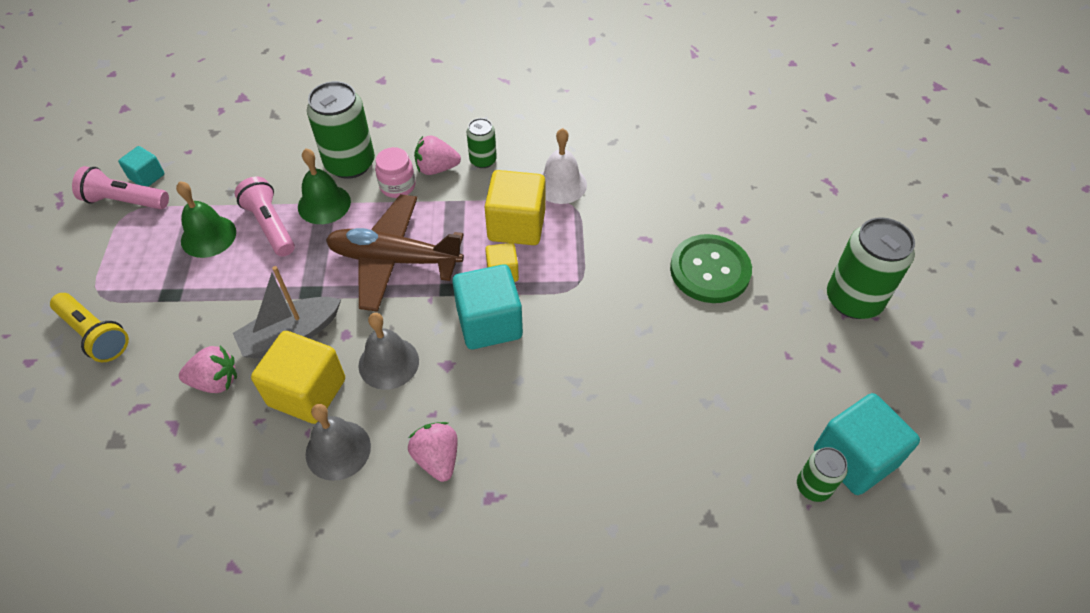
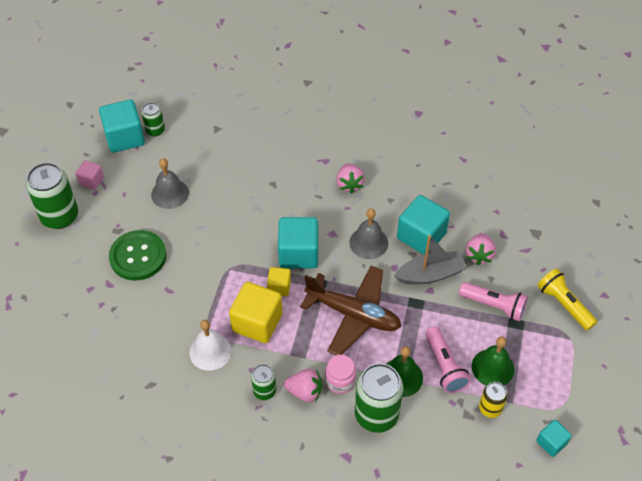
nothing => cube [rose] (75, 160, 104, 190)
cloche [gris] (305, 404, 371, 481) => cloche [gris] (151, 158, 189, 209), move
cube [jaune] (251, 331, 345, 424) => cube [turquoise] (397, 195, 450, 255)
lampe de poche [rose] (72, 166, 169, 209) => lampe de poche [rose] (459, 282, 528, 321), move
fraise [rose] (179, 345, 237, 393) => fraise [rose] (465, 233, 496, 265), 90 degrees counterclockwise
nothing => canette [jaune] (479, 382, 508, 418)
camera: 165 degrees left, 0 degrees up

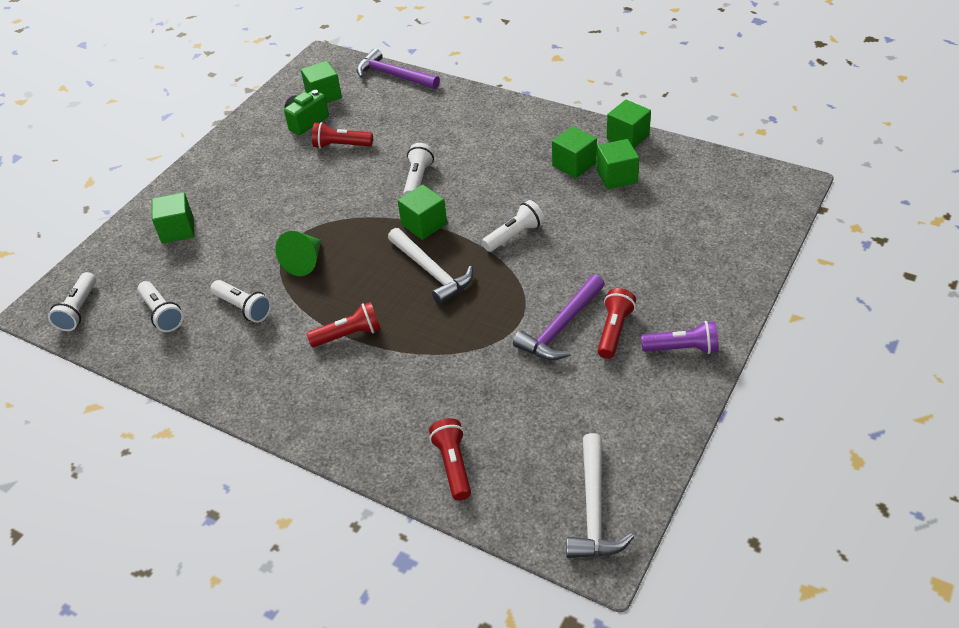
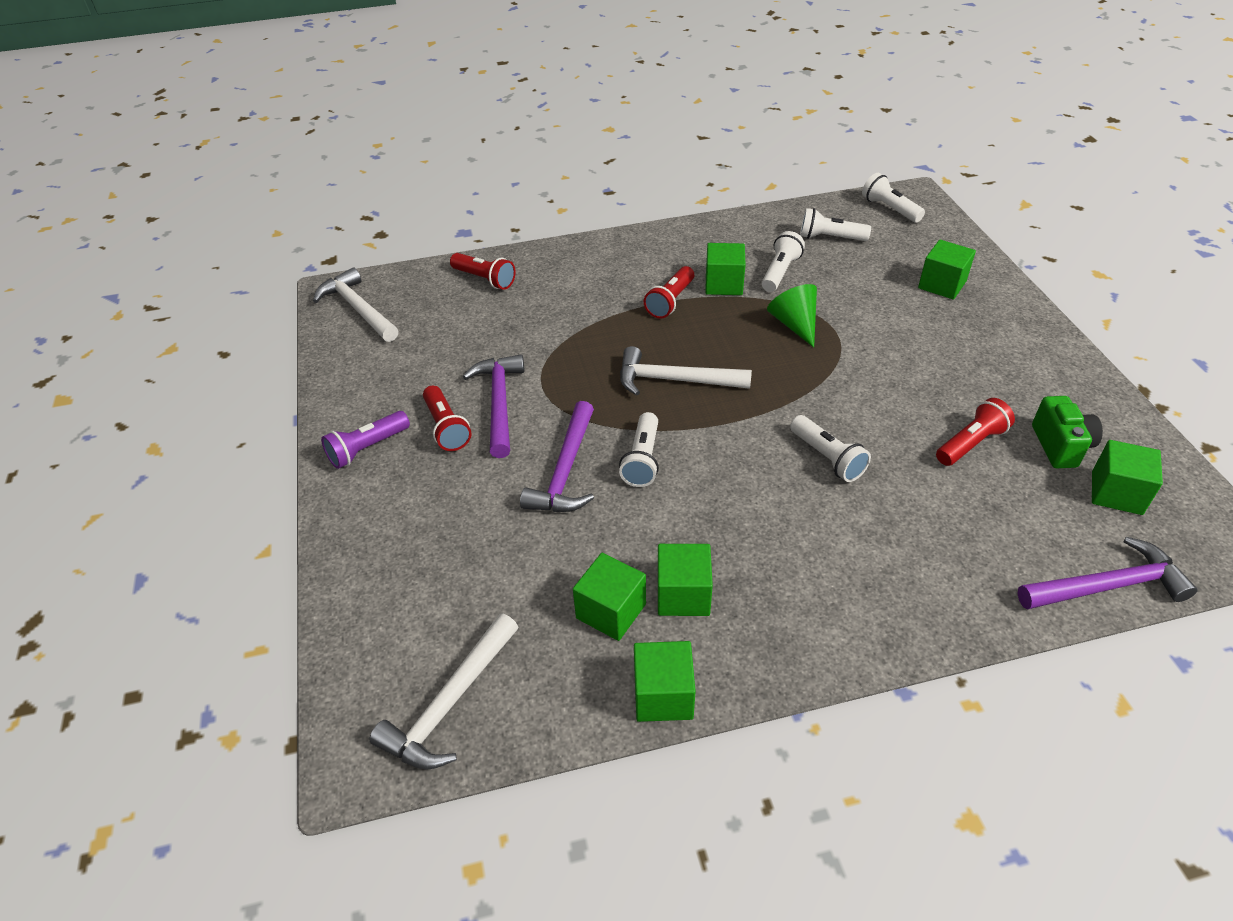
nothing => marteau [blanc] (369, 614, 518, 770)
nothing => marteau [violet] (520, 401, 594, 512)
cube [vert] (398, 184, 447, 240) => cube [vert] (705, 243, 746, 295), move
lampe de poche [blanc] (210, 280, 272, 323) => lampe de poche [blanc] (762, 231, 805, 292), 120 degrees clockwise
camera: 135 degrees right, 0 degrees up

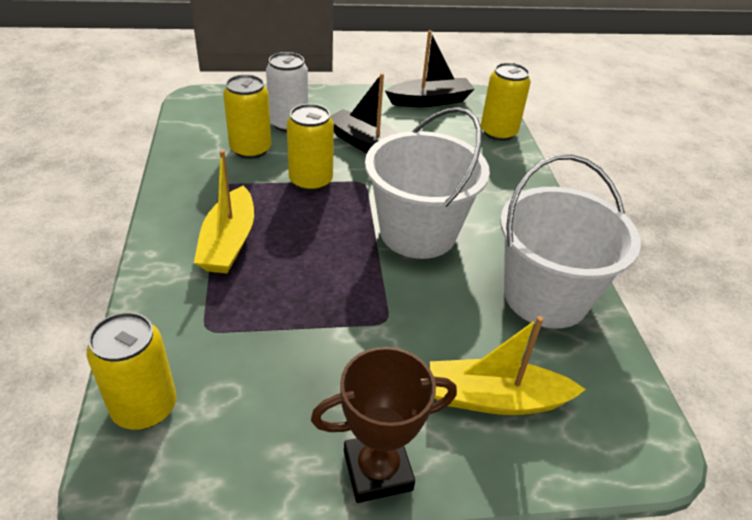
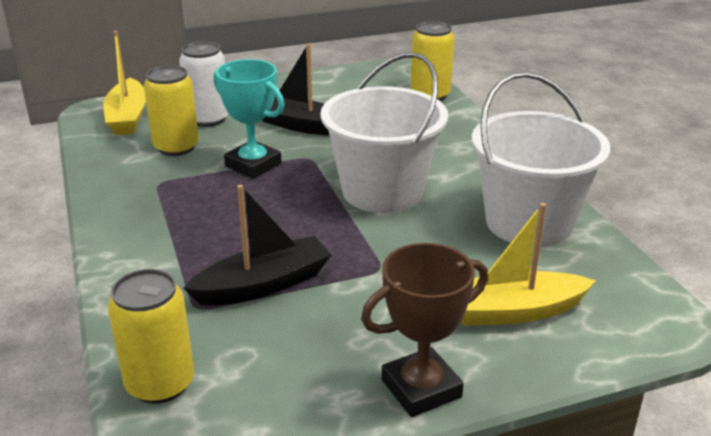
bateau [jaune] (194, 150, 254, 273) => bateau [jaune] (103, 31, 146, 135), move
bateau [noir] (385, 30, 475, 107) => bateau [noir] (184, 185, 332, 306), move
canette [jaune] (287, 104, 334, 192) => trophée [turquoise] (213, 59, 284, 179)
camera: 10 degrees left, 10 degrees down

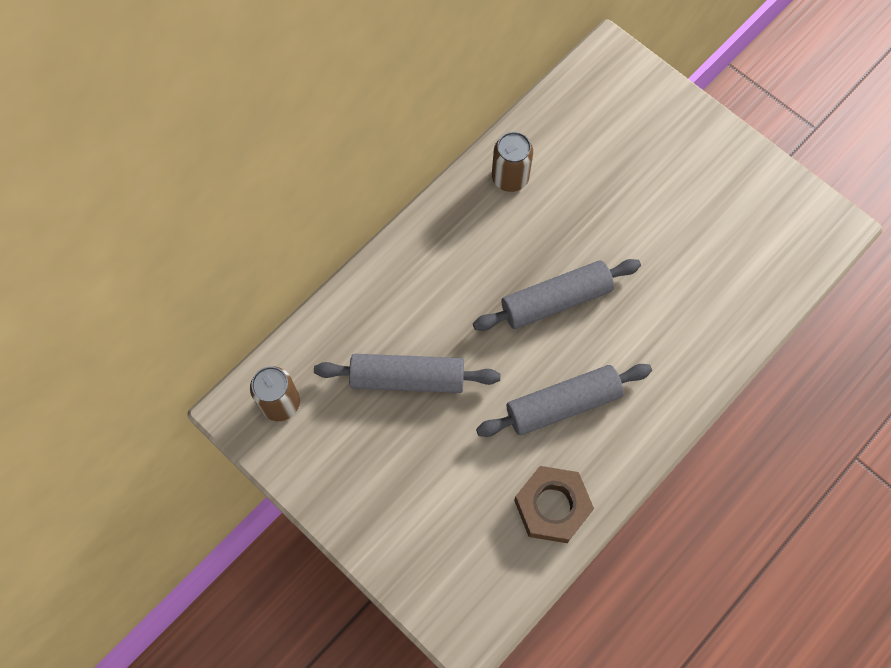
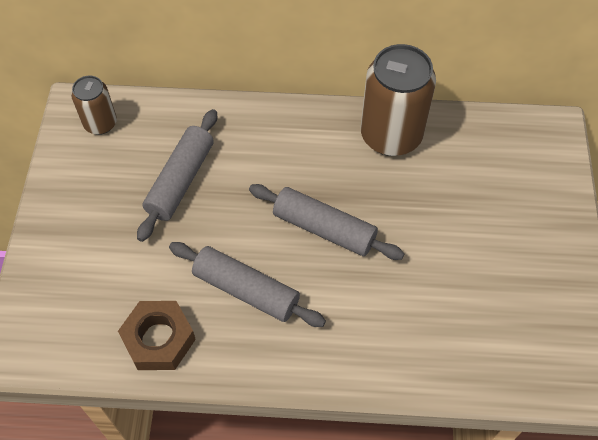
rouleau à pâtisserie [gris] (314, 354, 500, 393) => rouleau à pâtisserie [gris] (137, 109, 217, 242), 60 degrees clockwise
canette [marron] (492, 132, 533, 192) => canette [marron] (361, 44, 436, 156), x1.82
camera: 50 degrees right, 10 degrees down

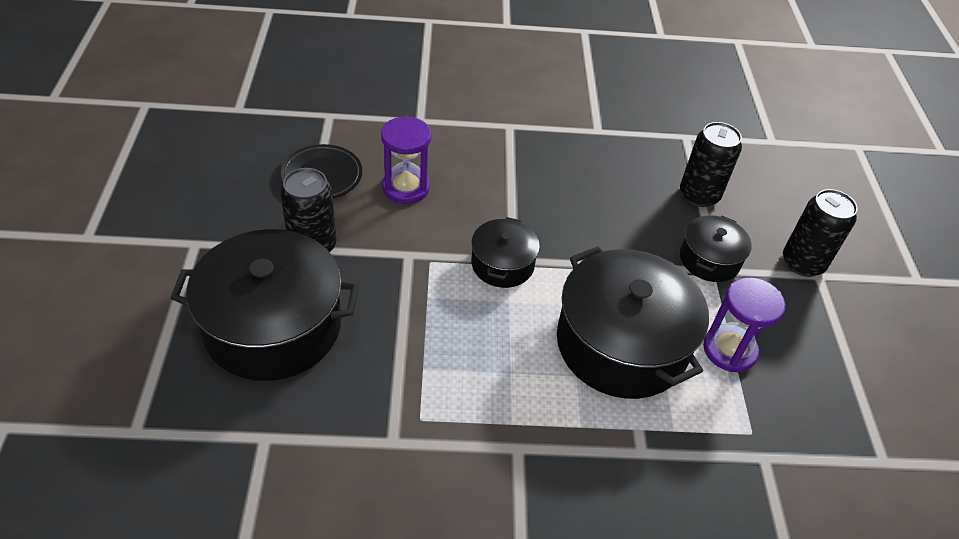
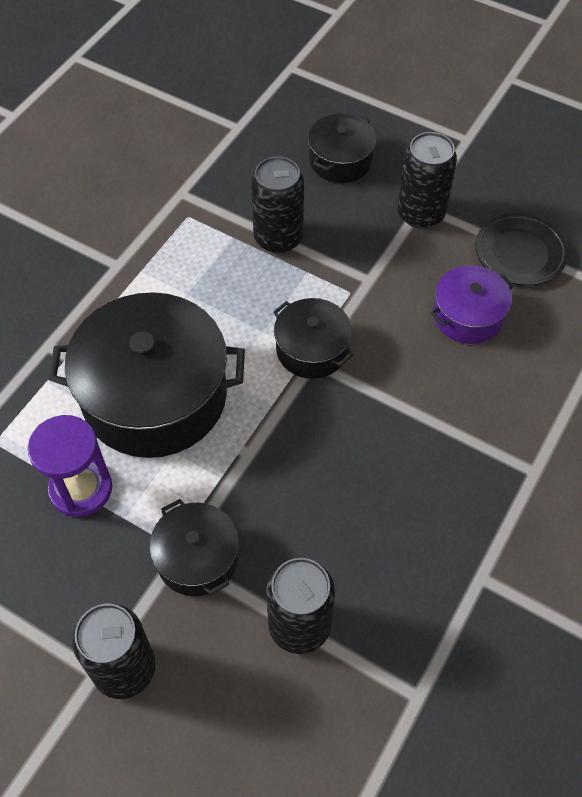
nothing => canette [noir] (251, 156, 304, 254)
marmite [noir] (171, 229, 359, 381) => marmite [noir] (308, 114, 376, 183), x0.51
sablier [violet] (381, 116, 432, 204) => marmite [violet] (430, 265, 514, 344)
camera: 125 degrees right, 10 degrees up

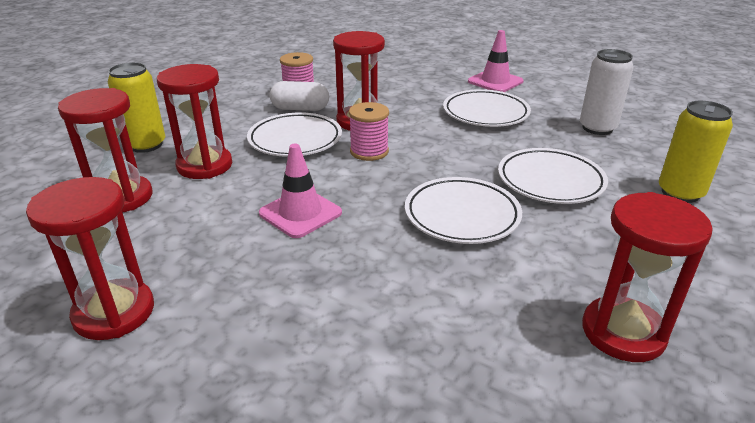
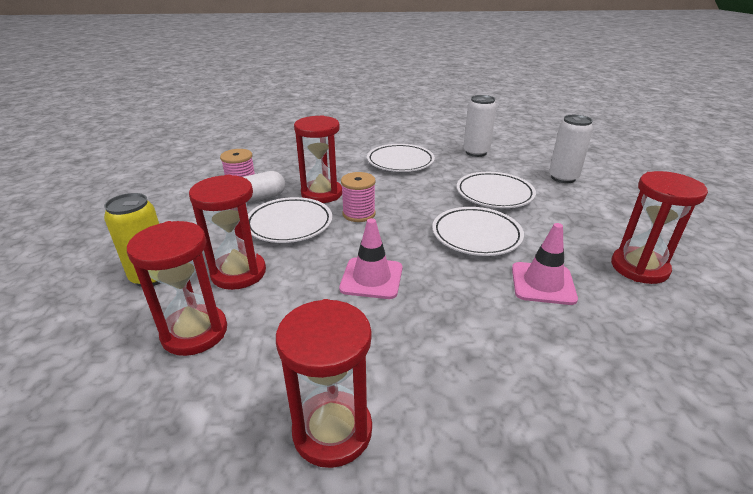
cône de chantier [rose] (468, 30, 523, 92) => cône de chantier [rose] (512, 223, 578, 305), move
canette [jaune] (659, 101, 733, 203) => canette [blanc] (549, 115, 593, 183)
camera: 35 degrees left, 0 degrees up

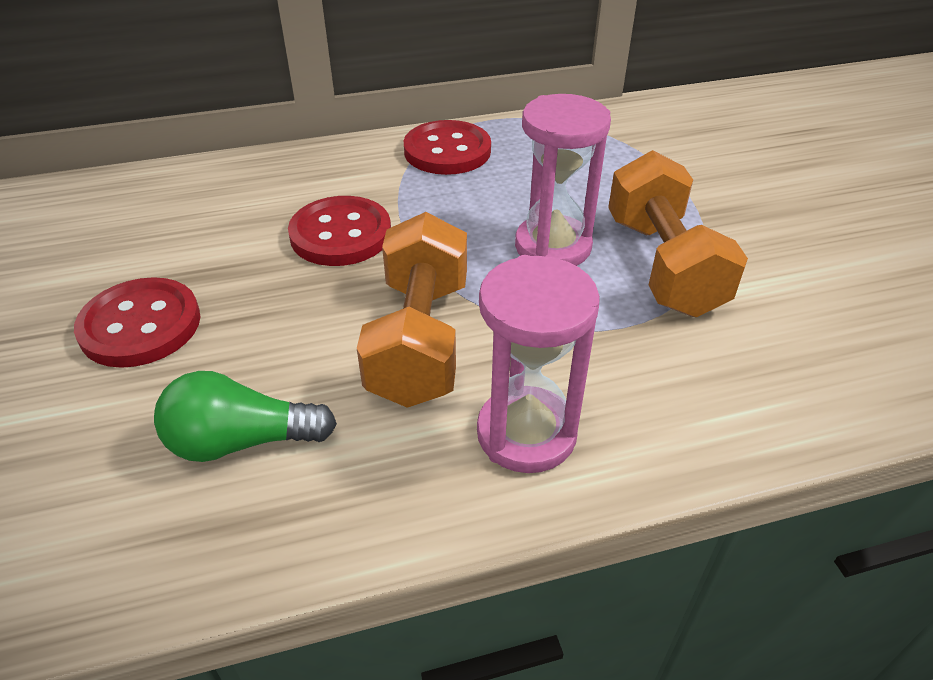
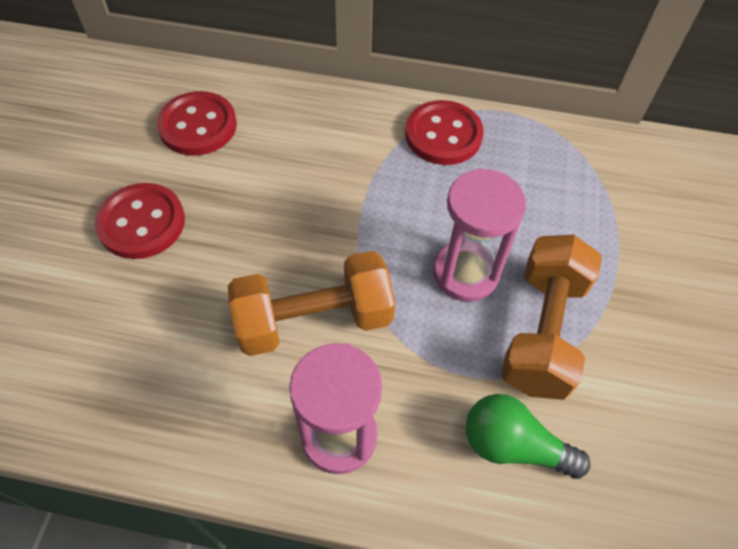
bouton [rouge] (288, 196, 391, 266) => bouton [rouge] (156, 91, 237, 155), move
haltère [orange] (357, 212, 467, 408) => haltère [orange] (228, 251, 395, 356), 45 degrees clockwise
ampoule [vert] (154, 371, 337, 462) => ampoule [vert] (466, 394, 591, 479), move
camera: 25 degrees right, 15 degrees up

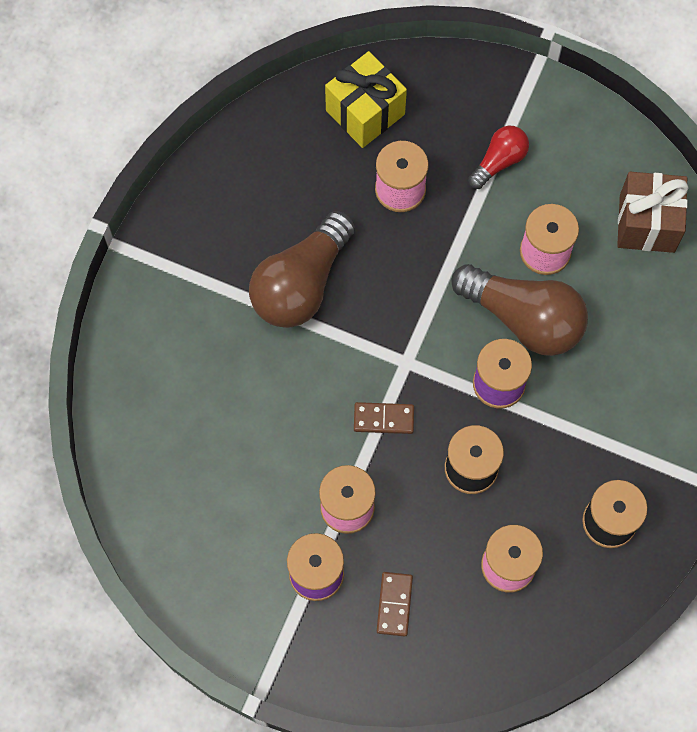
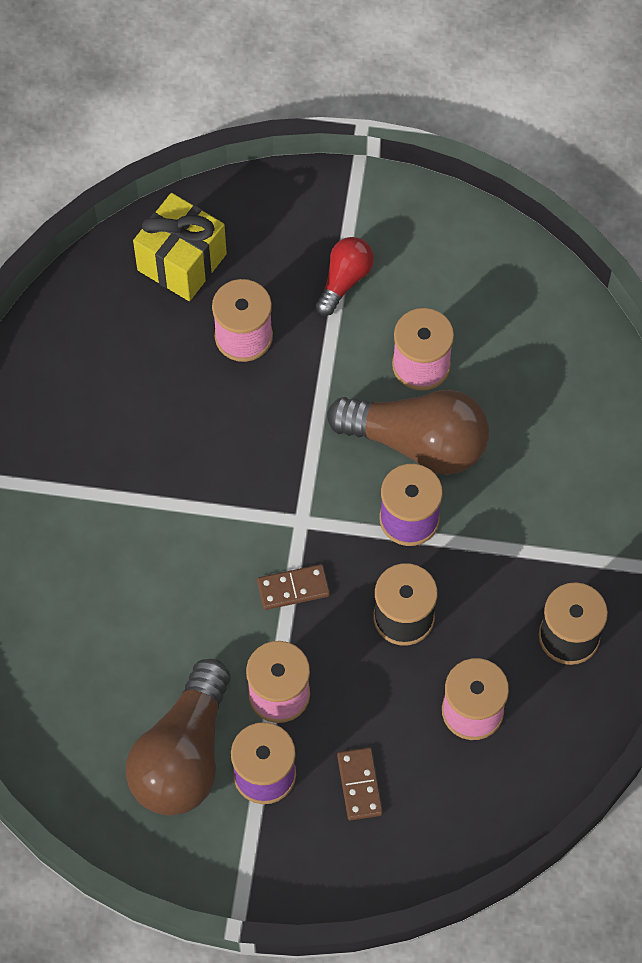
ampoule [marron] (249, 211, 355, 328) => ampoule [marron] (125, 659, 230, 816), move
cadeau [marron] (617, 172, 689, 253) => nothing
camera: 15 degrees left, 5 degrees down

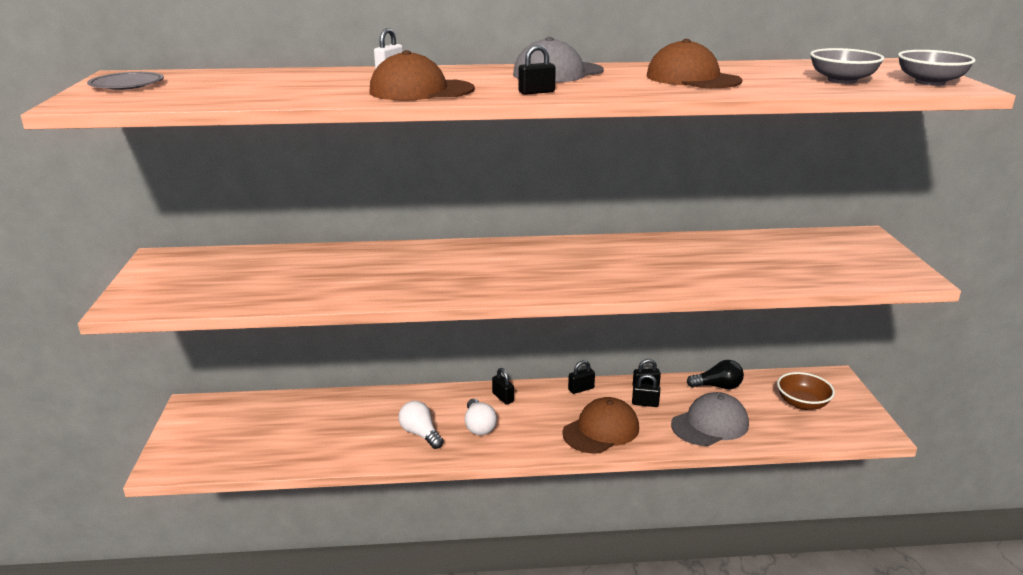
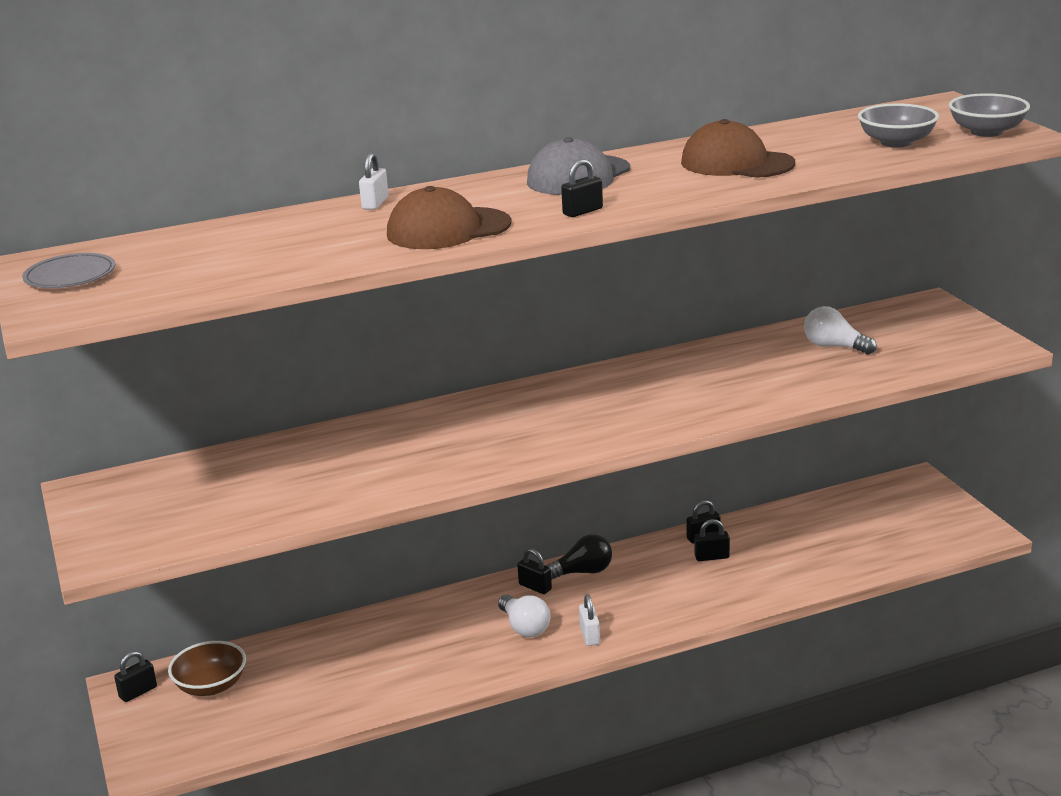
cadenas [noir] (568, 360, 595, 394) => cadenas [noir] (114, 651, 157, 702), move
bol [marron] (777, 372, 835, 410) => bol [marron] (168, 641, 246, 696), move
ampoule [noir] (687, 360, 744, 389) => ampoule [noir] (545, 534, 612, 580), move
nothing => cadenas [blanc] (579, 594, 600, 646)
ampoule [blanc] (399, 401, 444, 449) => ampoule [blanc] (804, 306, 877, 354), move
casquette [marron] (562, 397, 639, 454) => nothing
casquette [gris] (671, 392, 749, 446) => nothing
camera: 15 degrees left, 0 degrees up

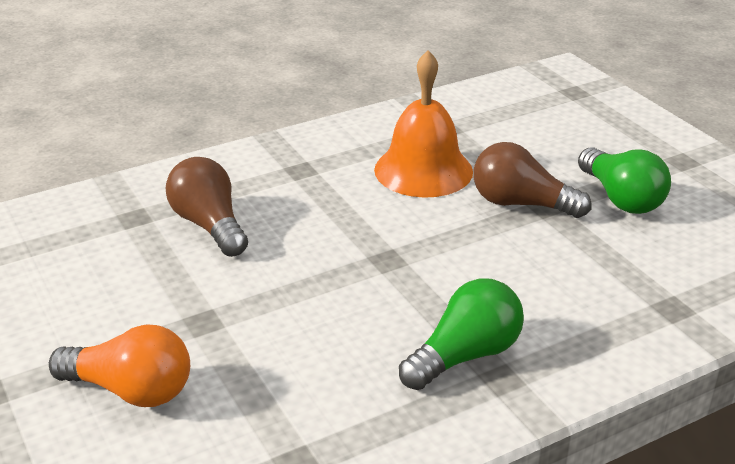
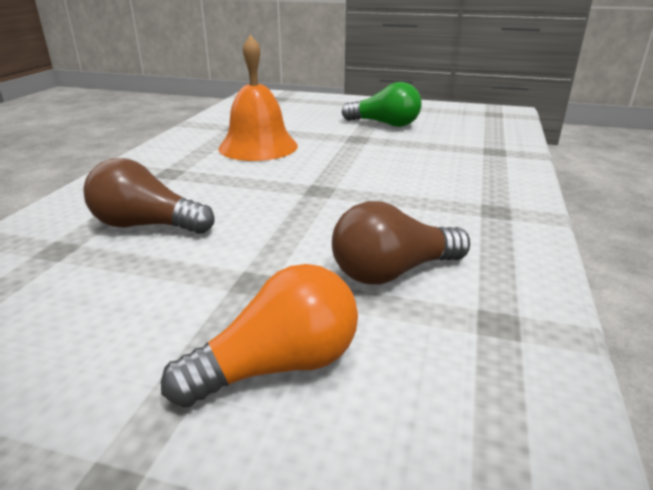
ampoule [marron] (474, 142, 591, 218) => ampoule [marron] (332, 201, 470, 284), move
ampoule [vert] (399, 278, 524, 390) => nothing
camera: 45 degrees left, 5 degrees down

